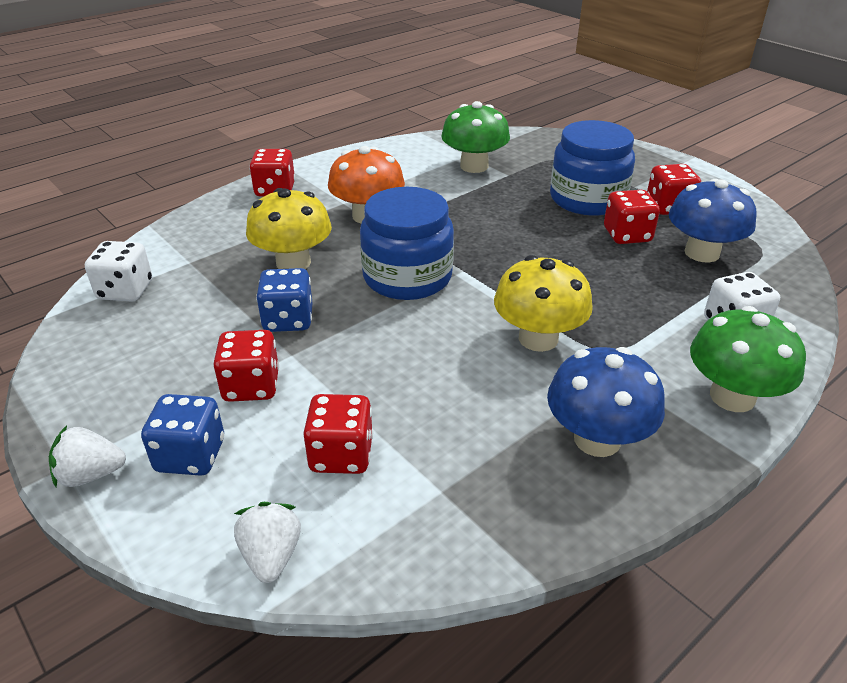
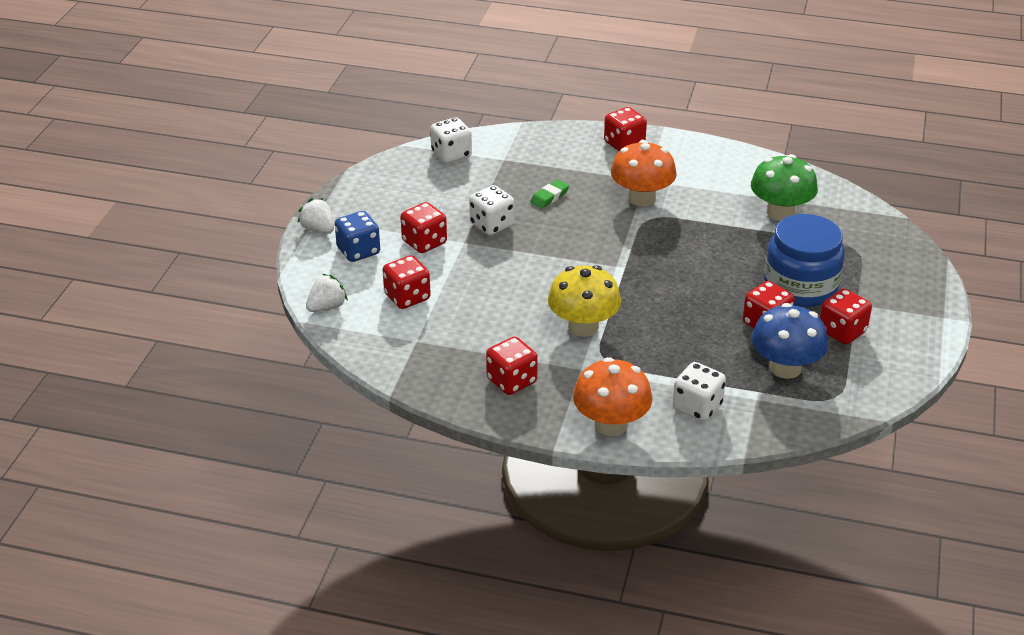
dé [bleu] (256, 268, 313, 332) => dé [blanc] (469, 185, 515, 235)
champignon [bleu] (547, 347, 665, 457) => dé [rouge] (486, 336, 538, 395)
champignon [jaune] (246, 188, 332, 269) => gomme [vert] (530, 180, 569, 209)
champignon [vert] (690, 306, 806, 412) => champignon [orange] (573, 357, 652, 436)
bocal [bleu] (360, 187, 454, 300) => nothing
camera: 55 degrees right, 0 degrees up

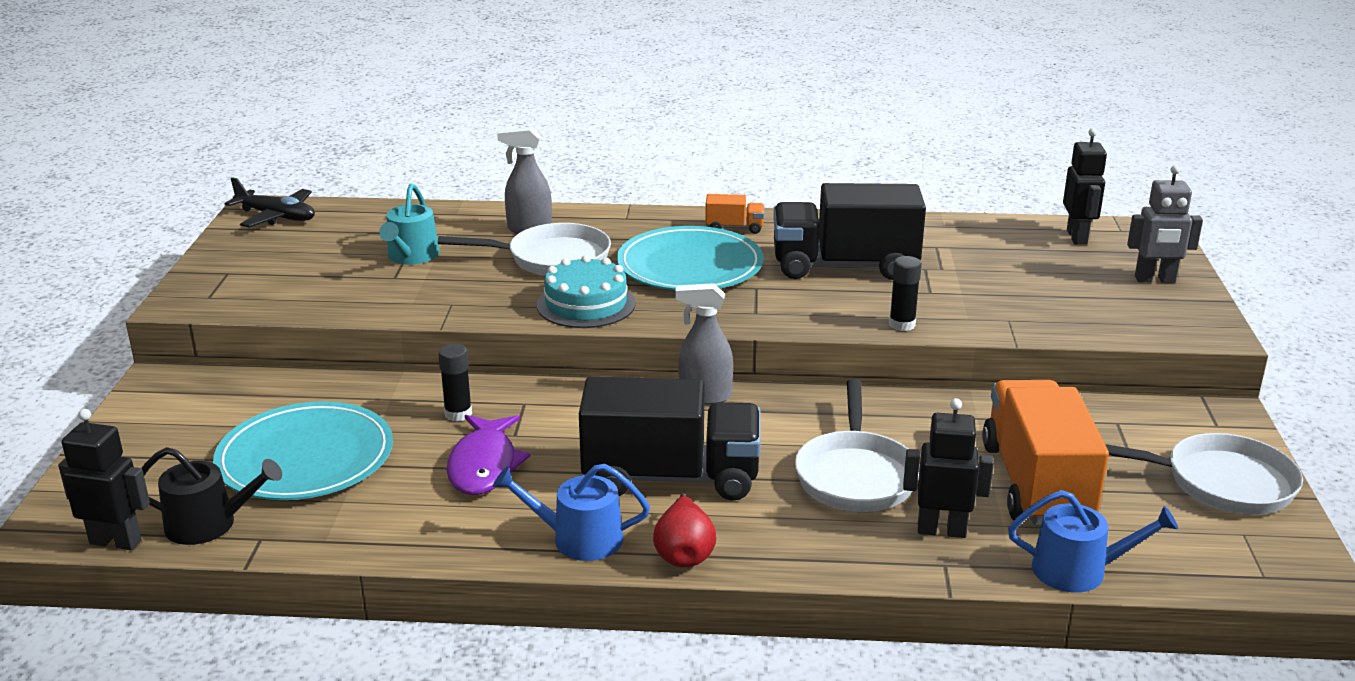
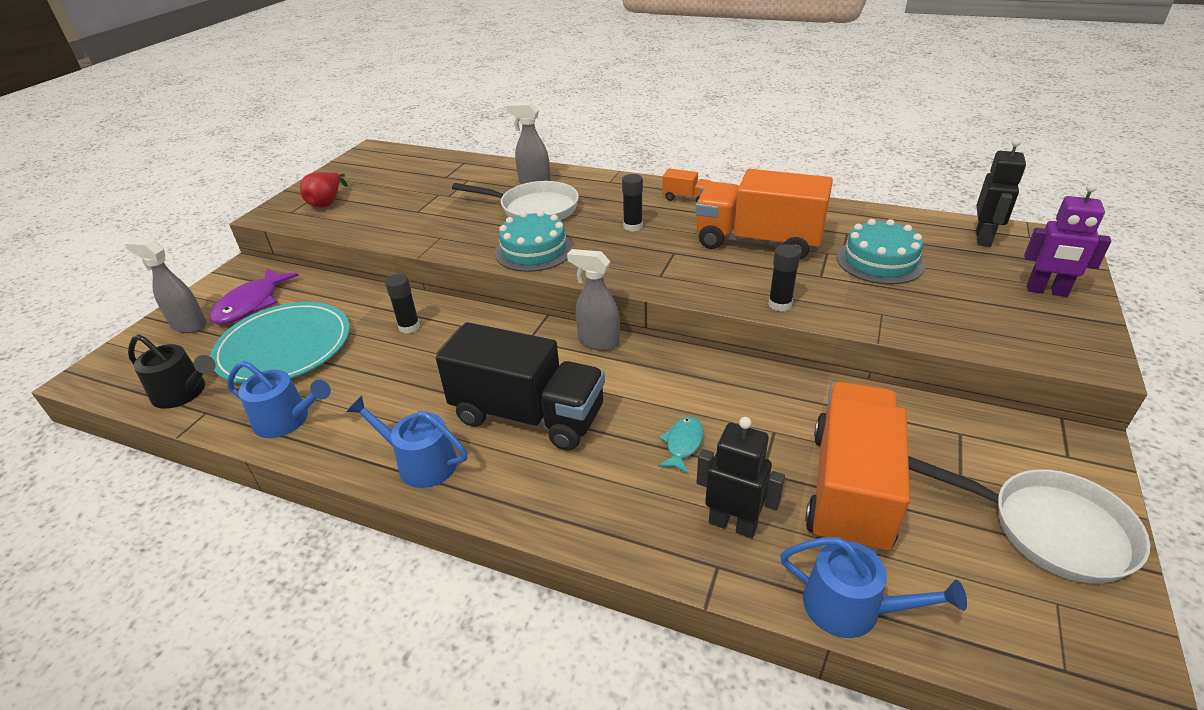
nothing => vaporisateur [gris] (125, 239, 207, 333)
poisson [violet] (447, 415, 530, 495) => poisson [violet] (209, 268, 299, 324), move
nothing => arrosoir [bleu] (227, 361, 331, 438)
poire [rouge] (653, 493, 716, 567) => poire [rouge] (300, 172, 348, 208), move
assiette [turquoise] (617, 226, 764, 290) => bâton de colle [noir] (622, 174, 643, 232)
poêle [blanc] (795, 379, 920, 512) => poisson [turquoise] (658, 417, 704, 474)
camion [noir] (773, 183, 926, 280) => camion [orange] (695, 169, 833, 260)
nothing => gâteau [turquoise] (837, 219, 925, 285)
robot [gris] (1127, 165, 1203, 283) => robot [violet] (1024, 183, 1111, 297)
robot [noir] (58, 409, 150, 550) => nothing
avion [noir] (225, 177, 315, 228) => nothing
arrosoir [turquoise] (379, 183, 440, 264) => nothing
camera: 20 degrees right, 10 degrees up

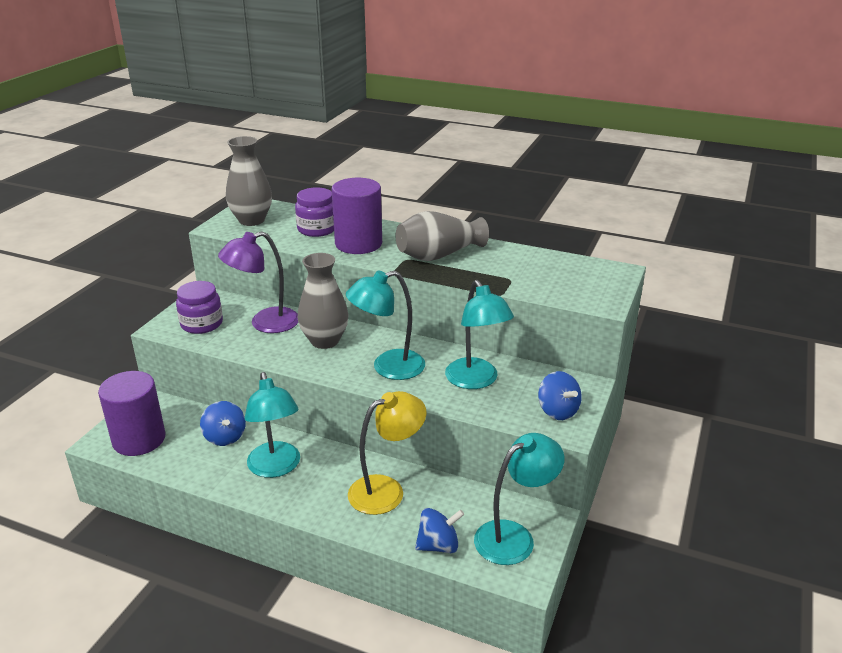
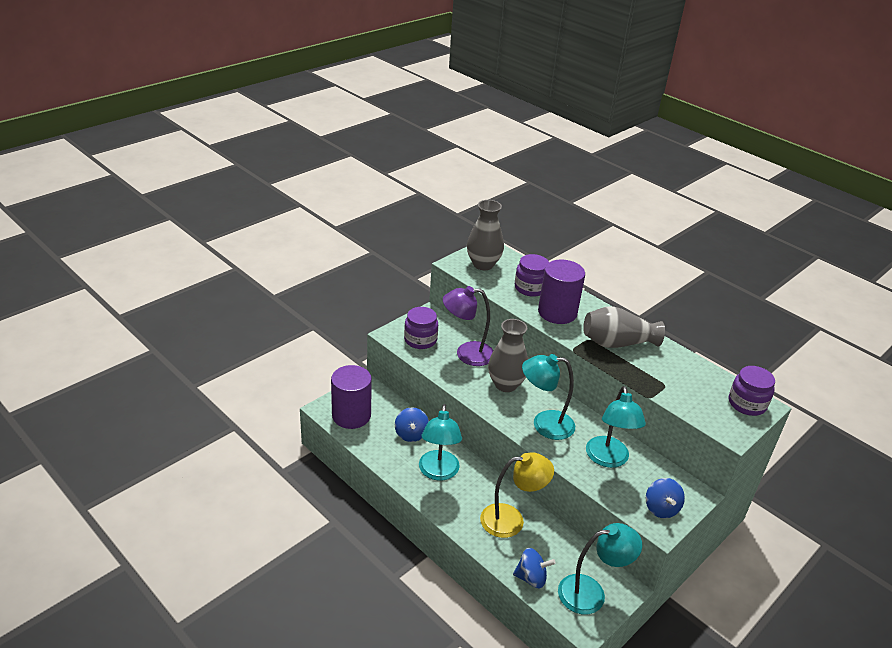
nothing => bocal [violet] (729, 366, 775, 416)
camera: 20 degrees right, 5 degrees up

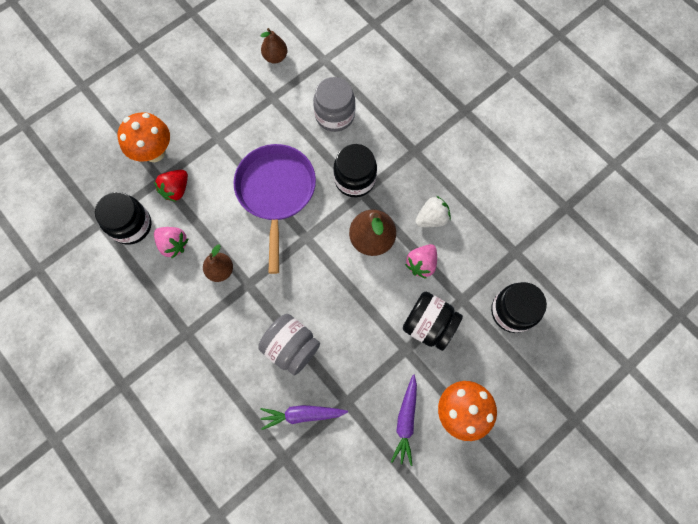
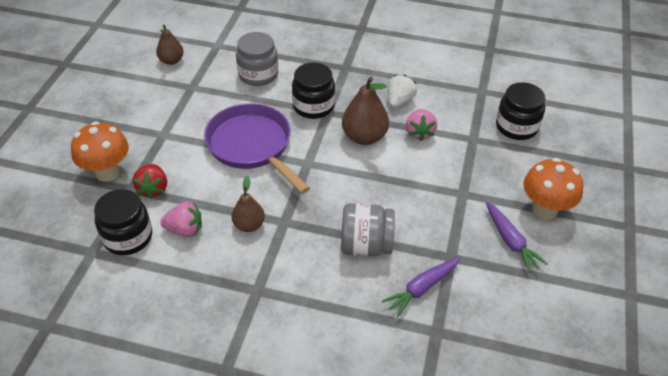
bocal [noir] (403, 292, 463, 351) => nothing
camera: 35 degrees left, 25 degrees down

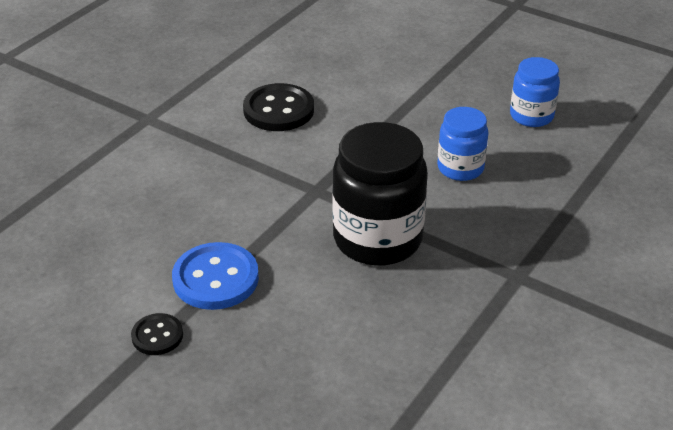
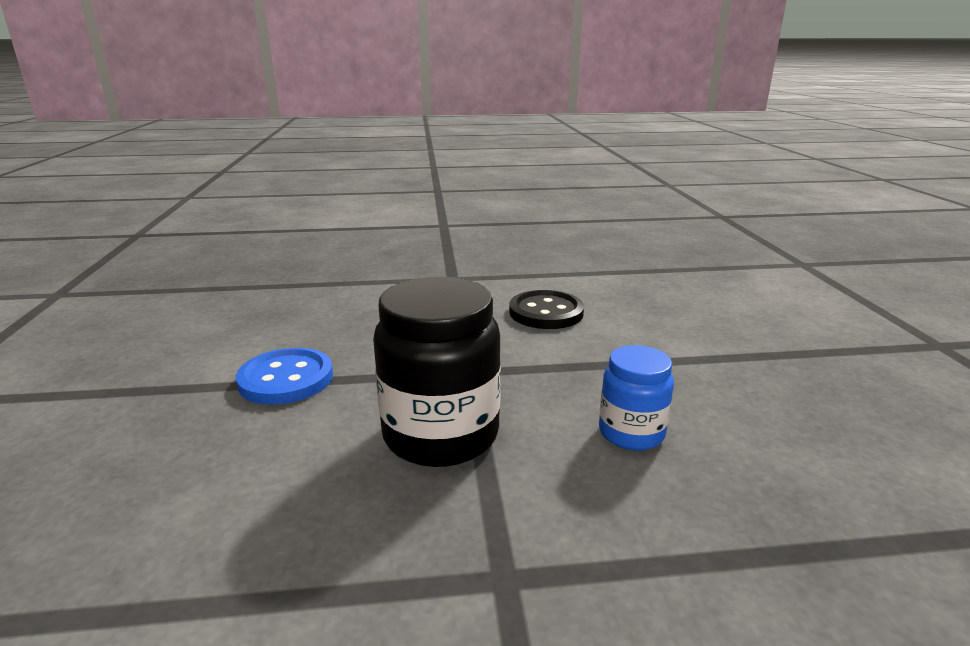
bouton [noir] (131, 313, 183, 355) => nothing
bocal [bleu] (510, 57, 560, 127) => nothing
camera: 50 degrees right, 15 degrees down

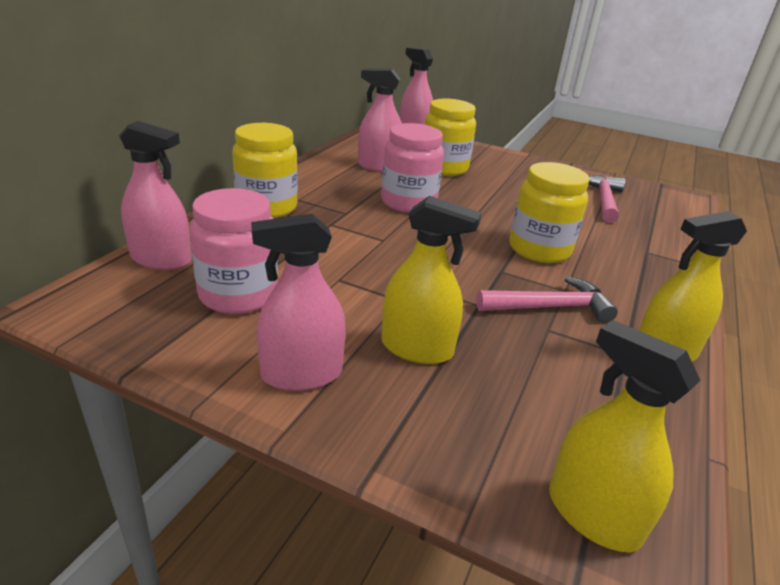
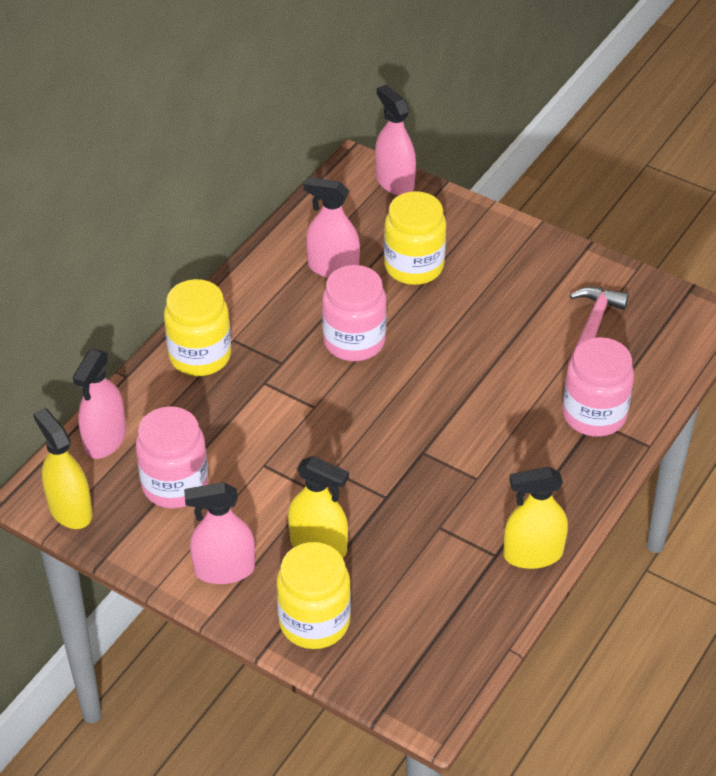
vaporisateur [jaune] (549, 320, 700, 552) => vaporisateur [jaune] (33, 408, 93, 529), move
vaporisateur [rose] (119, 121, 191, 270) => vaporisateur [rose] (72, 349, 126, 459), 90 degrees clockwise
bocal [jaune] (509, 162, 590, 263) => bocal [jaune] (277, 542, 351, 649), move
nothing => bocal [rose] (562, 337, 634, 437)
marteau [rose] (476, 276, 618, 323) => nothing
camera: 10 degrees right, 15 degrees up

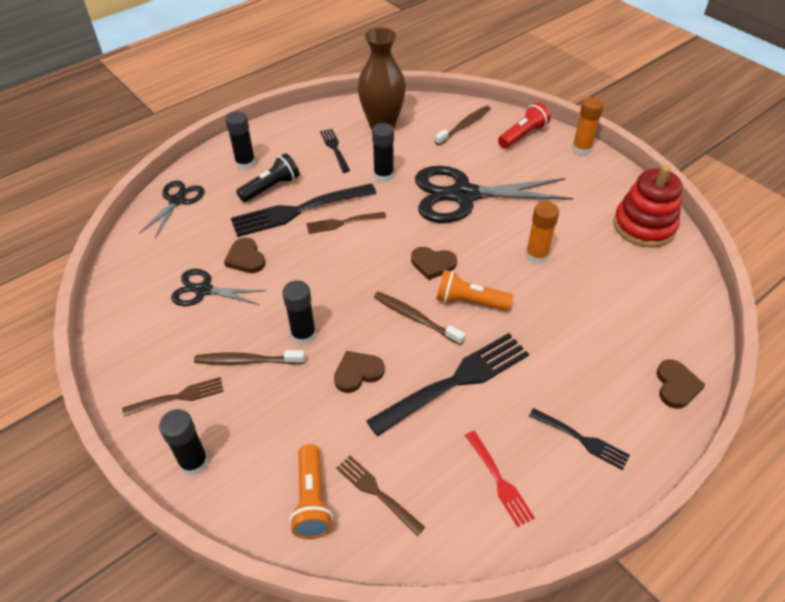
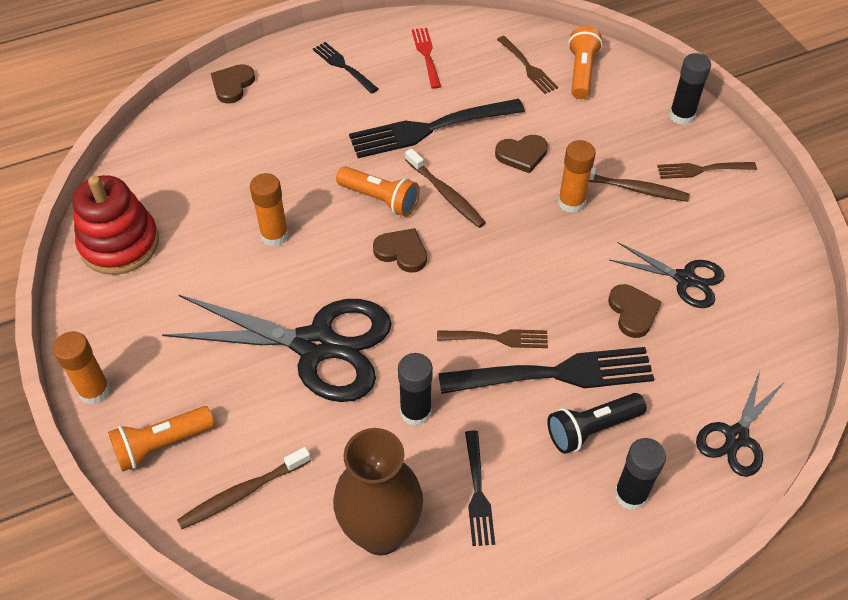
lampe de poche [rouge] (498, 102, 551, 148) => lampe de poche [orange] (108, 406, 214, 472)
bâton de colle [noir] (282, 280, 316, 345) => bâton de colle [orange] (558, 140, 596, 213)
camera: 165 degrees left, 5 degrees up

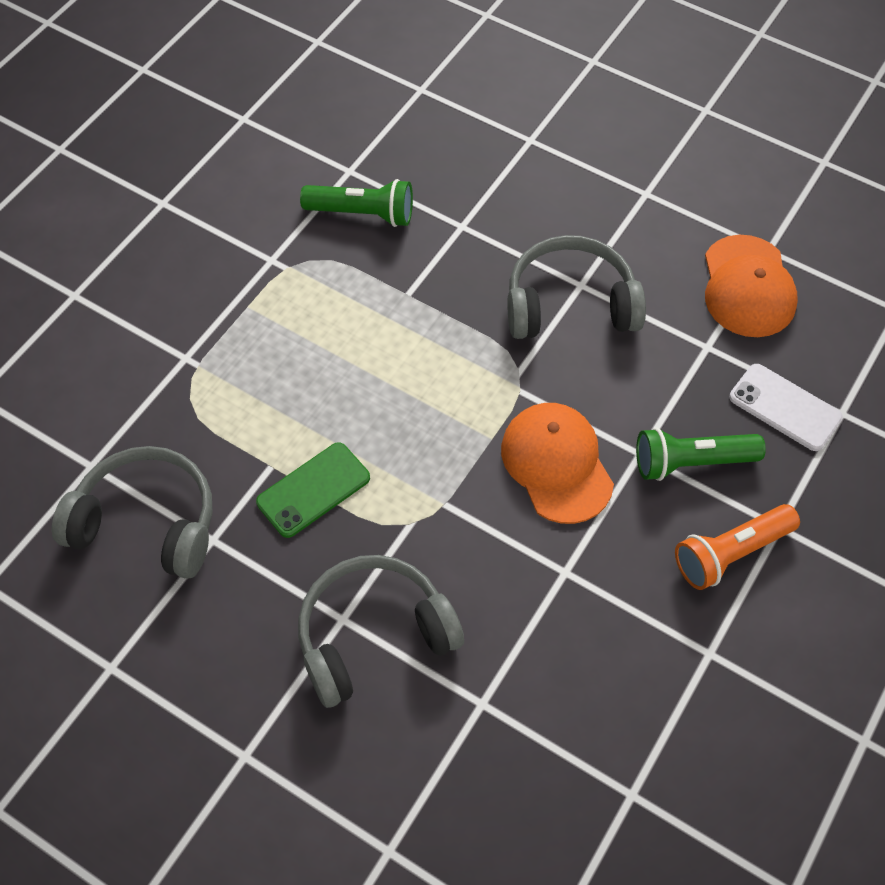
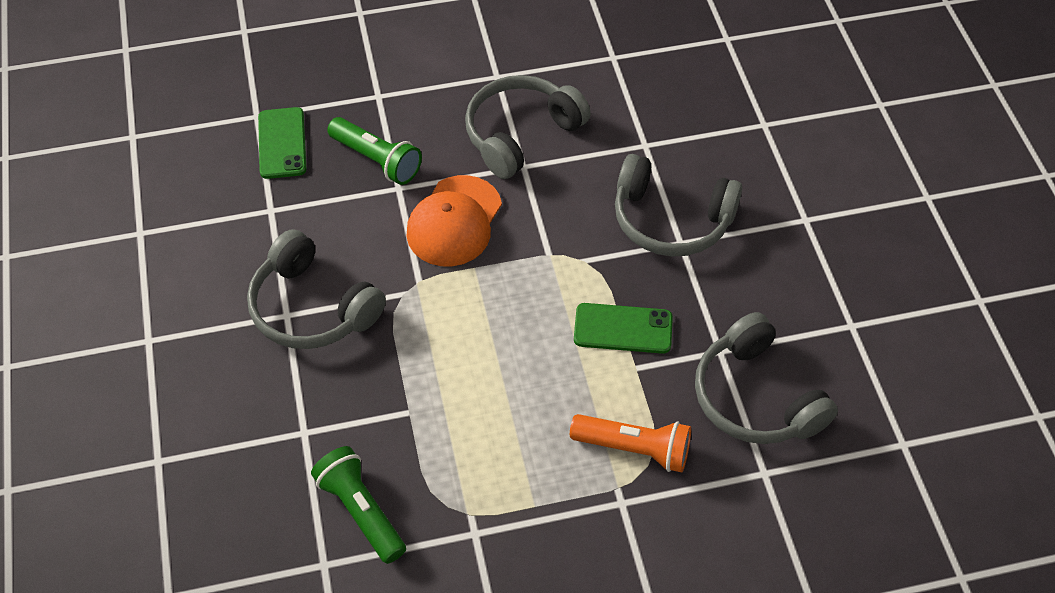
téléphone [blanc] (729, 364, 843, 451) => téléphone [vert] (258, 107, 306, 179)
nothing => casque audio [gris] (465, 75, 591, 179)
lampe de poche [orange] (675, 504, 800, 590) => lampe de poche [orange] (570, 414, 691, 472), move
casquette [orange] (705, 235, 798, 337) => nothing
camera: 135 degrees left, 5 degrees down

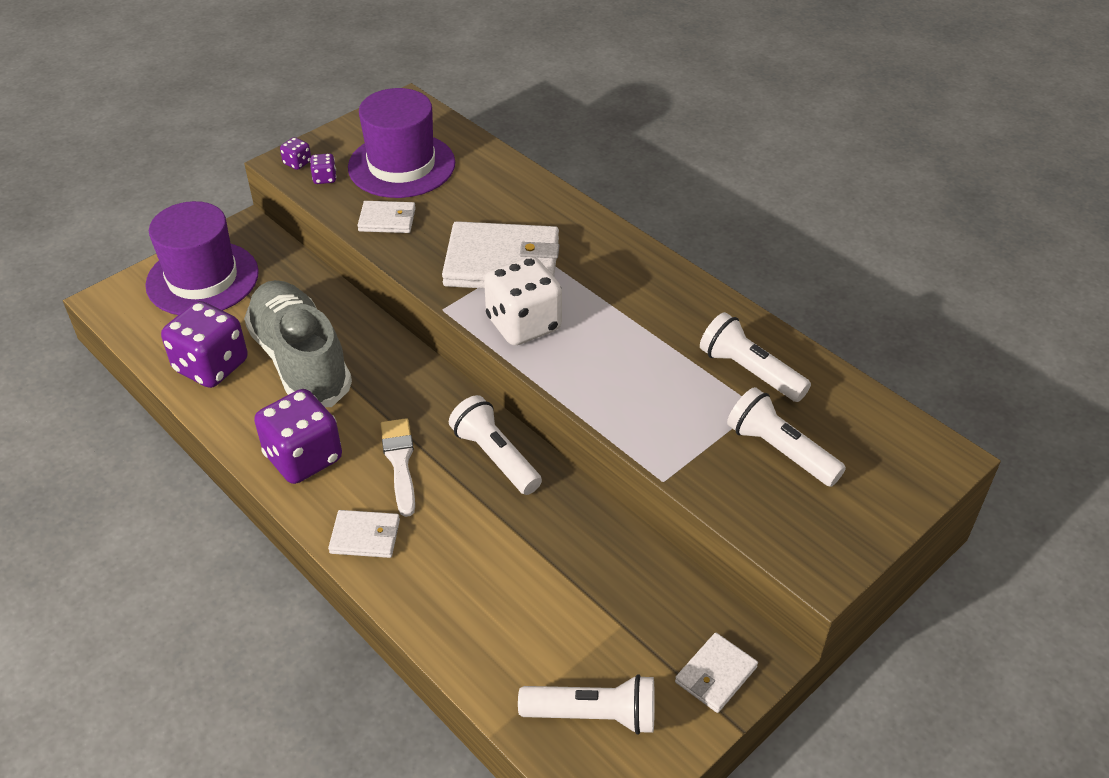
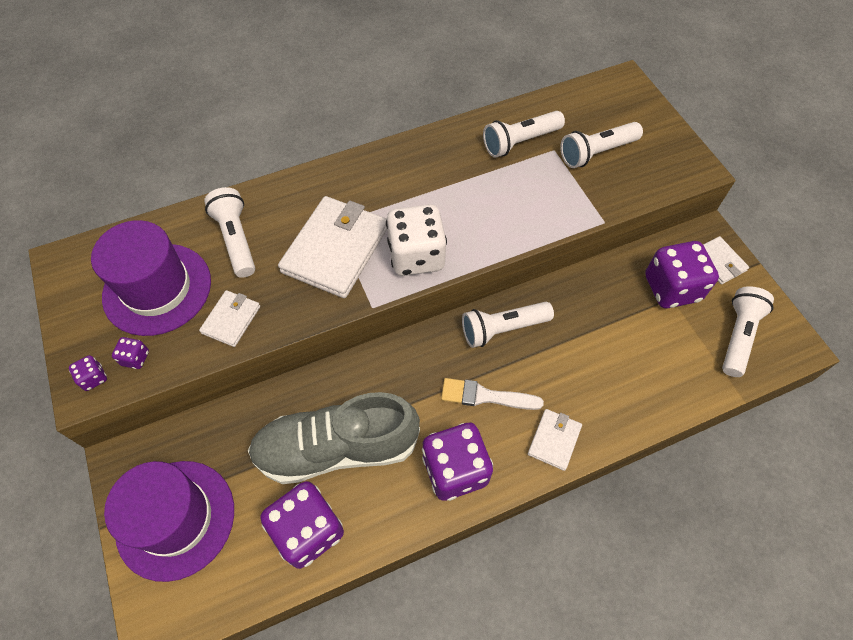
nothing => lampe de poche [blanc] (204, 187, 255, 278)
nothing => dé [violet] (645, 241, 719, 309)
camera: 70 degrees left, 15 degrees up

